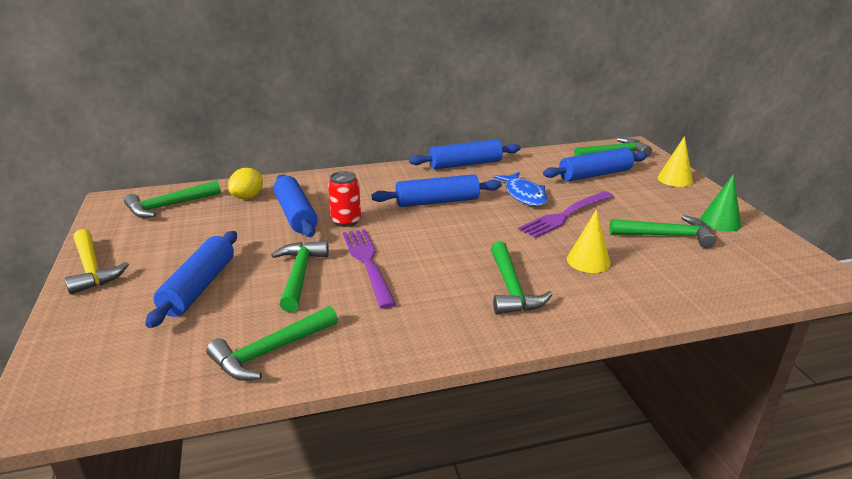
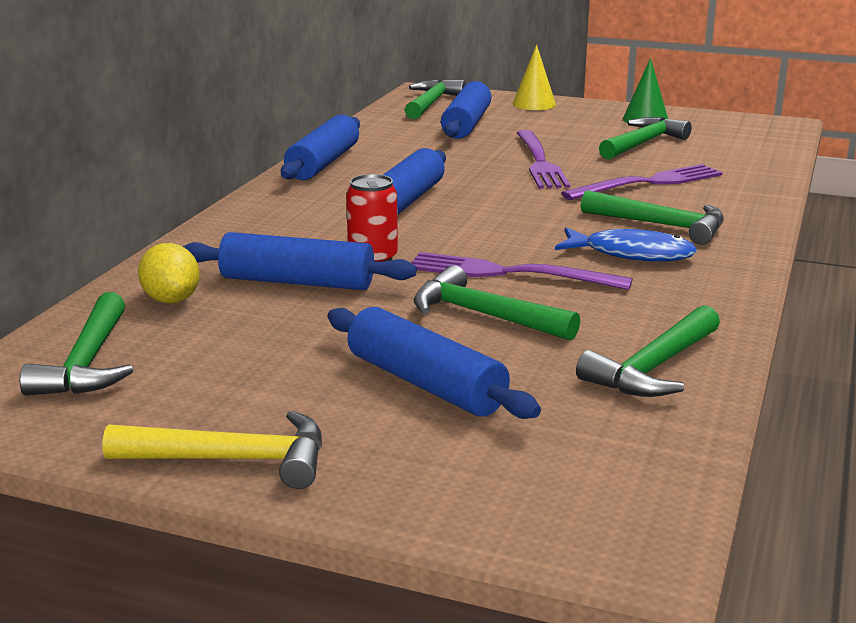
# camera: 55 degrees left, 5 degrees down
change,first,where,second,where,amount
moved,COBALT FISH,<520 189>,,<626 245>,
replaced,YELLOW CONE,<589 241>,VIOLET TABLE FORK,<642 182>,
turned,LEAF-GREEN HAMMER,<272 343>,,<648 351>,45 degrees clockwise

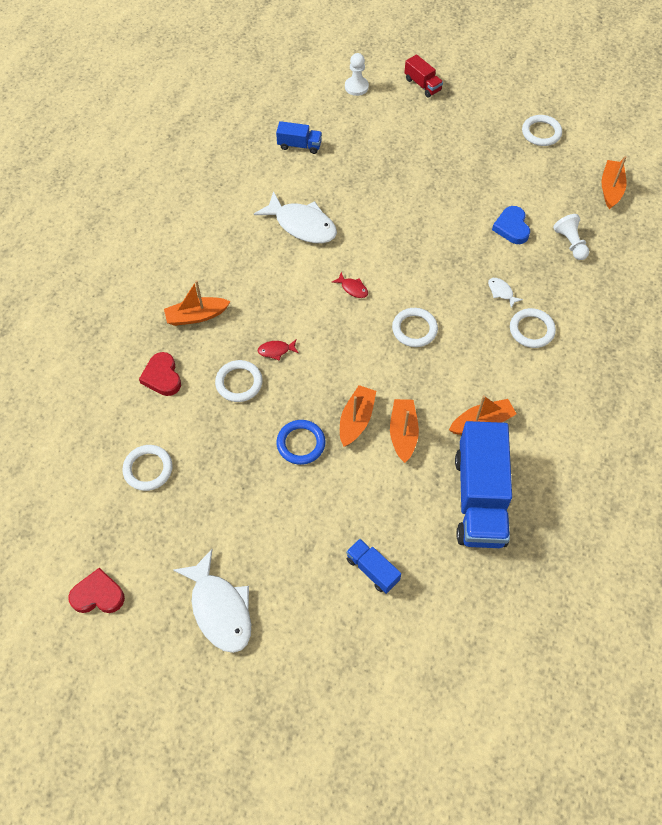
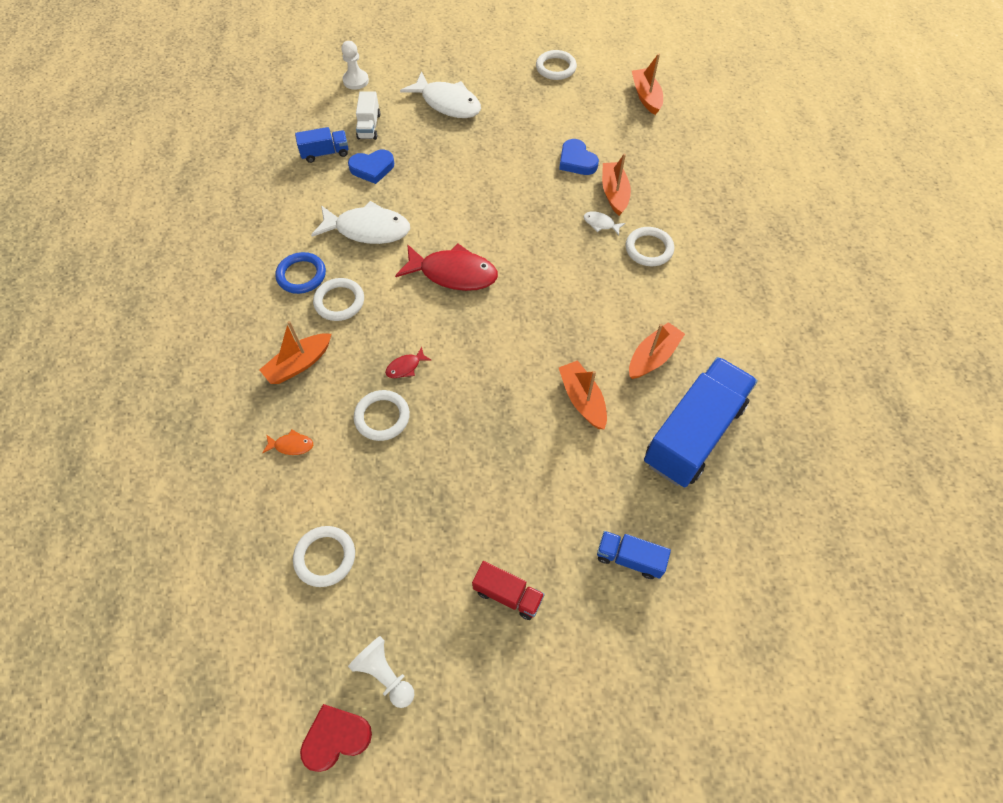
# camera: 25 degrees left, 0 degrees up
change,first,where,second,where,amount
added,,,COBALT HEART,<371 167>,
added,,,PURE WHITE LORRY,<368 115>,
moved,PURE WHITE FISH,<212 601>,,<440 94>,
moved,COBALT TORUS,<301 442>,,<300 273>,
moved,ORANGE SAILBOAT,<358 416>,,<616 185>,
moved,PURE WHITE TORUS,<415 327>,,<338 299>,
moved,CRIMSON LORRY,<423 76>,,<508 590>,
moved,PURE WHITE GAME PAWN,<571 237>,,<381 672>,
replaced,CRIMSON HEART,<160 374>,ORANGE FISH,<287 442>,
turned,COBALT LORRY,<483 484>,,<701 422>,120 degrees counterclockwise
resized,CRIMSON FISH,<350 285>,,<446 267>,x2.30

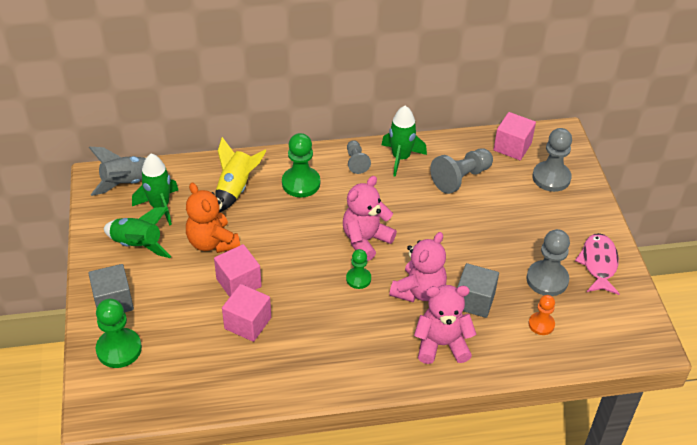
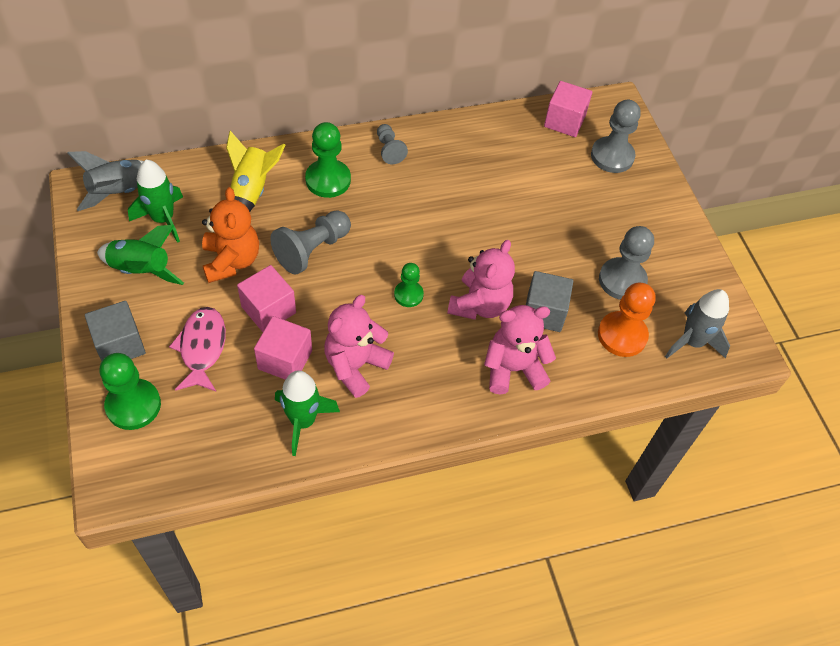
# camera: 10 degrees left, 10 degrees up
change,first,where,second,where,amount
added,,,GREY SPACESHIP,<697 324>,
moved,ROSY TEDDY,<370 218>,,<359 346>,
moved,LEAF-GREEN SPACESHIP,<404 141>,,<307 413>,
moved,GREY GAME PAWN,<461 171>,,<310 242>,
moved,ROSY FISH,<597 264>,,<197 349>,
turned,ORANGE TEDDY,<213 218>,,<230 235>,150 degrees counterclockwise
resized,ORANGE GAME PAWN,<541 315>,,<627 320>,x1.66

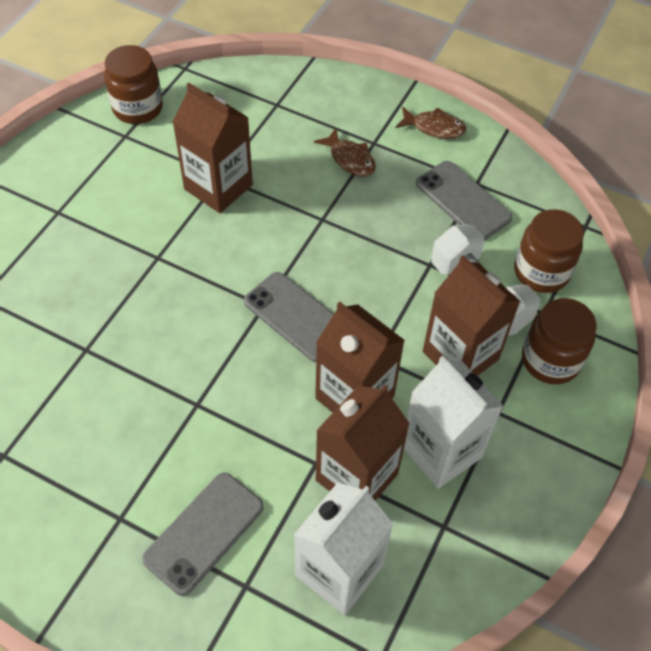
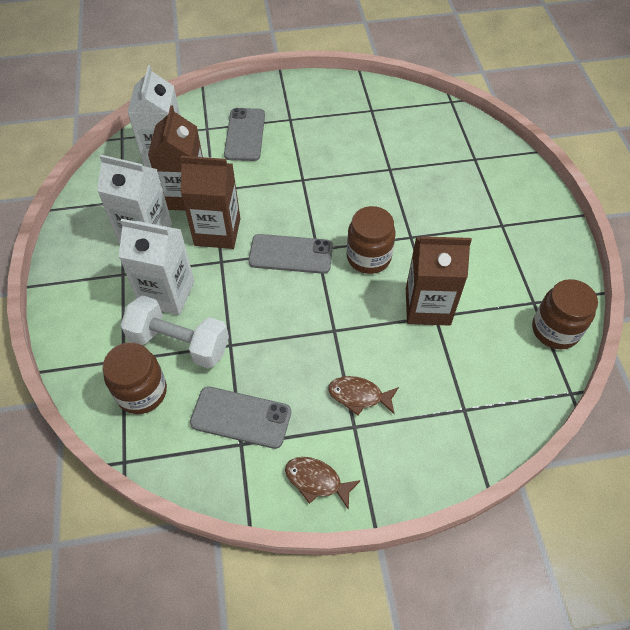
# camera: 145 degrees right, 0 degrees up
change,first,where,second,where,amount
moved,BROWN JAM JAR,<559 341>,,<371 240>,
recoloured,BROWN CARTON,<472 315>,PURE WHITE CARTON,<156 267>,
turned,BROWN FISH,<431 123>,,<323 483>,45 degrees clockwise

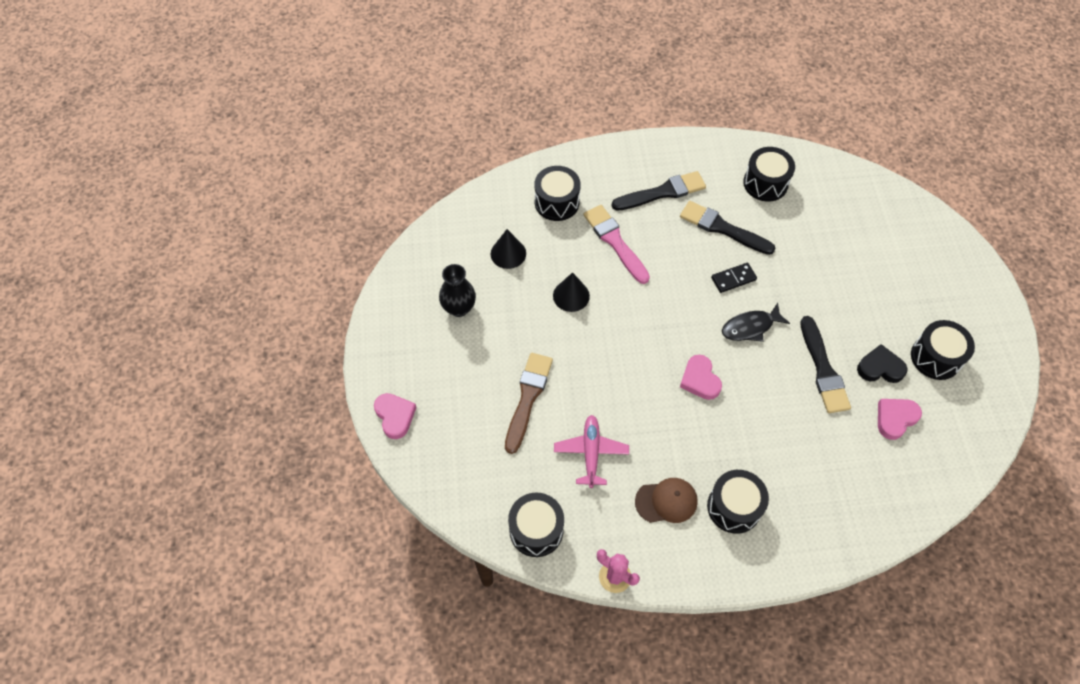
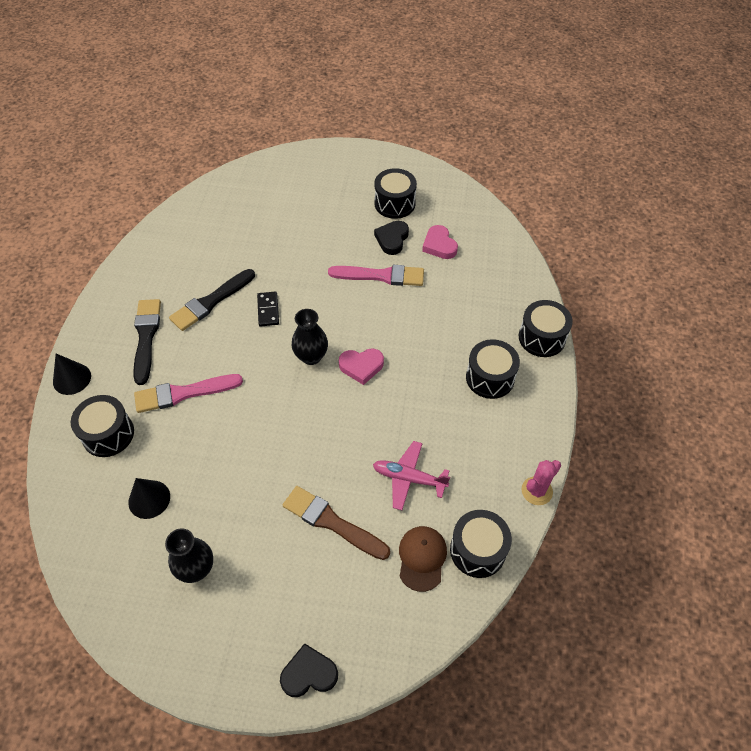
# camera: 75 degrees left, 5 degrees down
change,first,where,second,where,amount
removed,JET-BLACK FISH,<756 322>,,,
added,,,JET-BLACK VASE,<310 337>,
moved,JET-BLACK CONE,<571 292>,,<72 374>,
moved,BROWN BASEBALL CAP,<666 500>,,<423 559>,
moved,JET-BLACK TOY DRUM,<769 174>,,<546 328>,
recoloured,ROSY HEART,<395 416>,JET-BLACK HEART,<309 670>,
recoloured,JET-BLACK BRUSH,<825 364>,ROSY BRUSH,<376 275>,

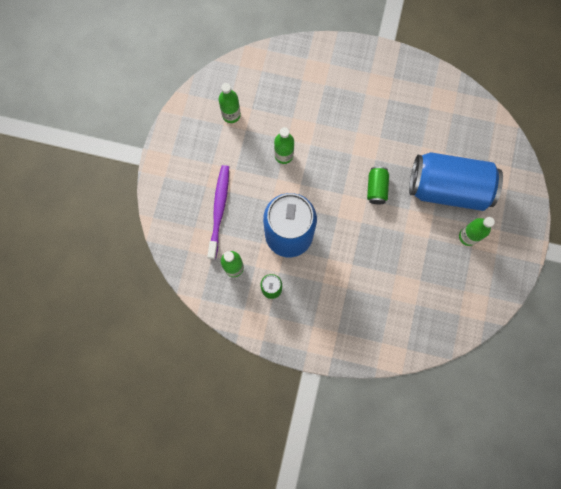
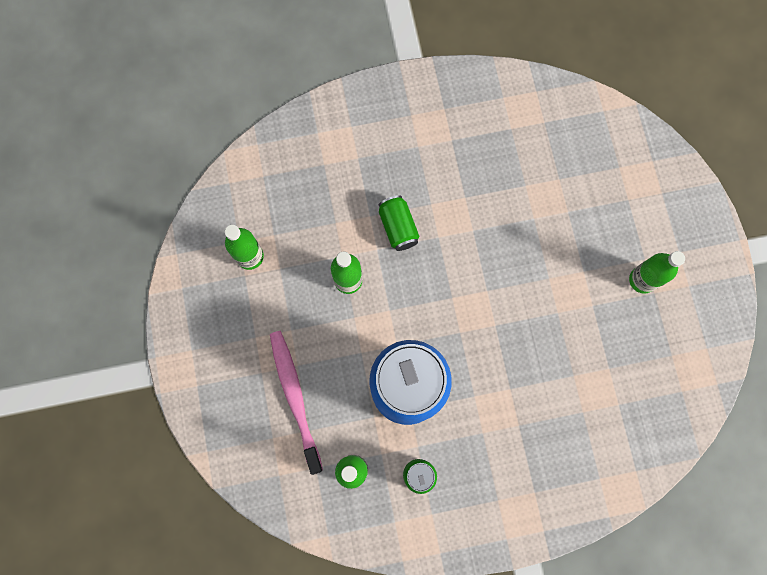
# camera: 25 degrees left, 0 degrees up
change,first,where,second,where,amount
removed,COBALT CAN,<456 181>,,,
moved,LEAF-GREEN CAN,<378 185>,,<399 223>,
recoloured,VIOLET DENTAL BRUSH,<218 212>,ROSY DENTAL BRUSH,<296 403>,

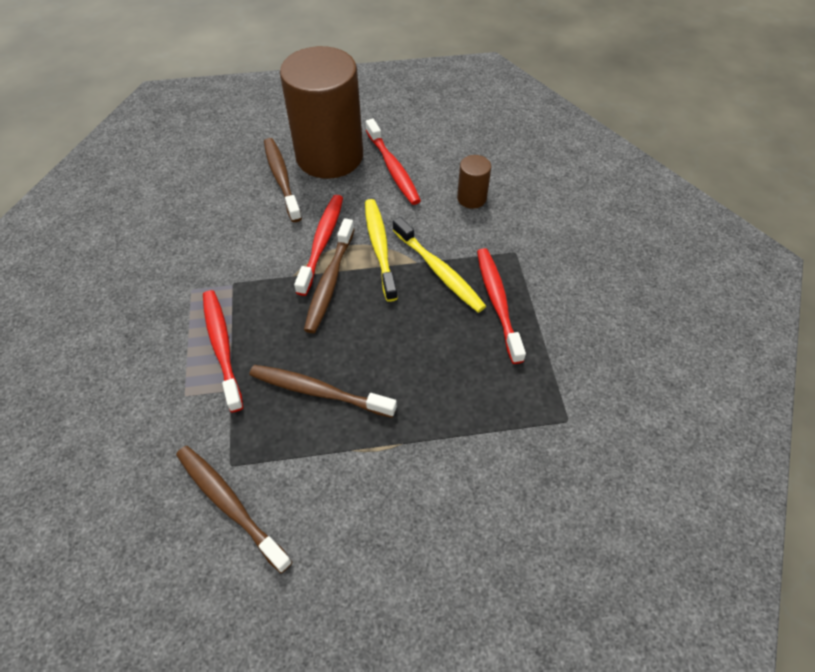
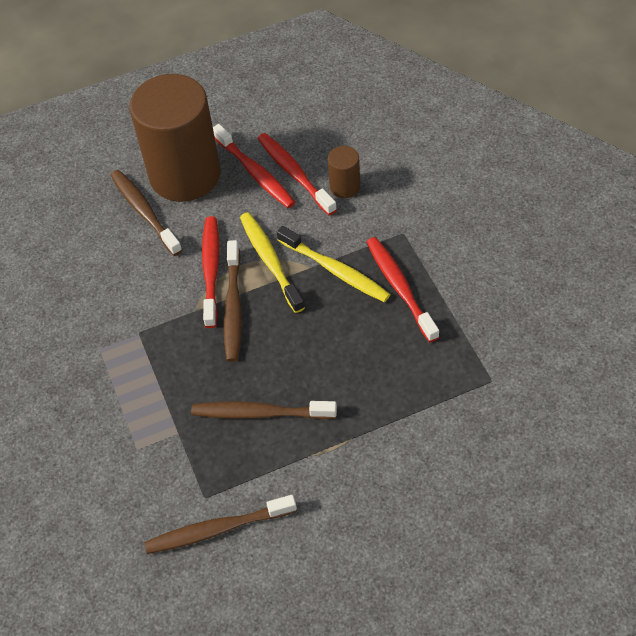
# camera: 10 degrees left, 0 degrees up
change,first,where,second,where,amount
moved,CRIMSON DENTAL BRUSH,<223 351>,,<297 174>,
turned,BROWN DENTAL BRUSH,<234 509>,,<220 524>,45 degrees counterclockwise

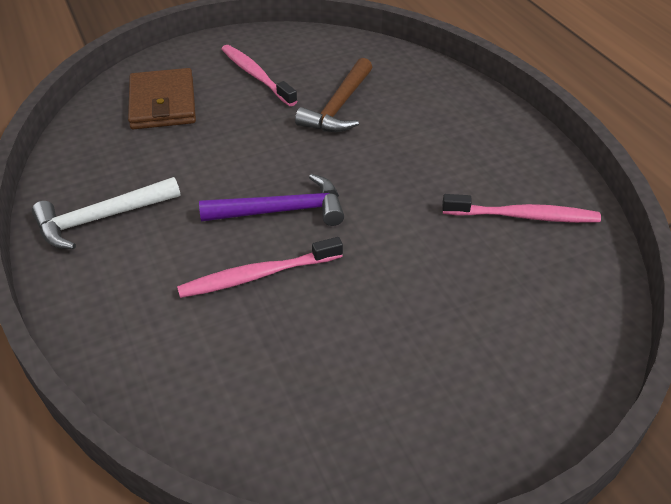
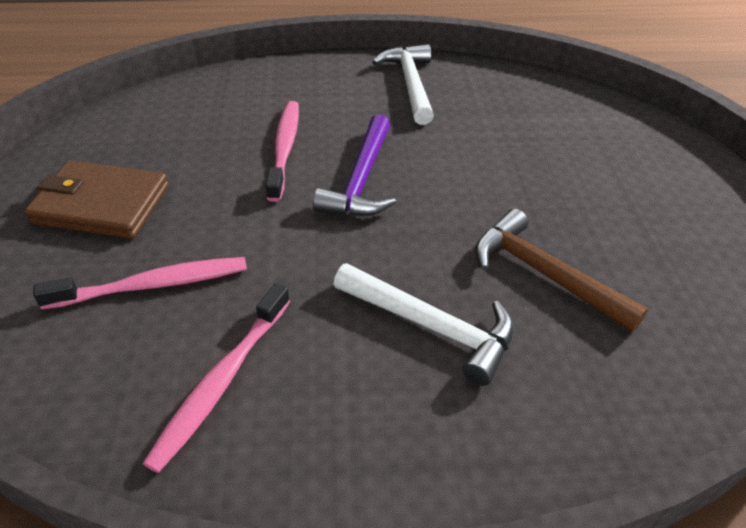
# camera: 110 degrees right, 0 degrees up
change,first,where,second,where,amount
added,,,PURE WHITE HAMMER,<424 324>,
moved,BROWN WALLET,<162 98>,,<96 199>,
moved,ROSY DENTAL BRUSH,<259 75>,,<140 283>,

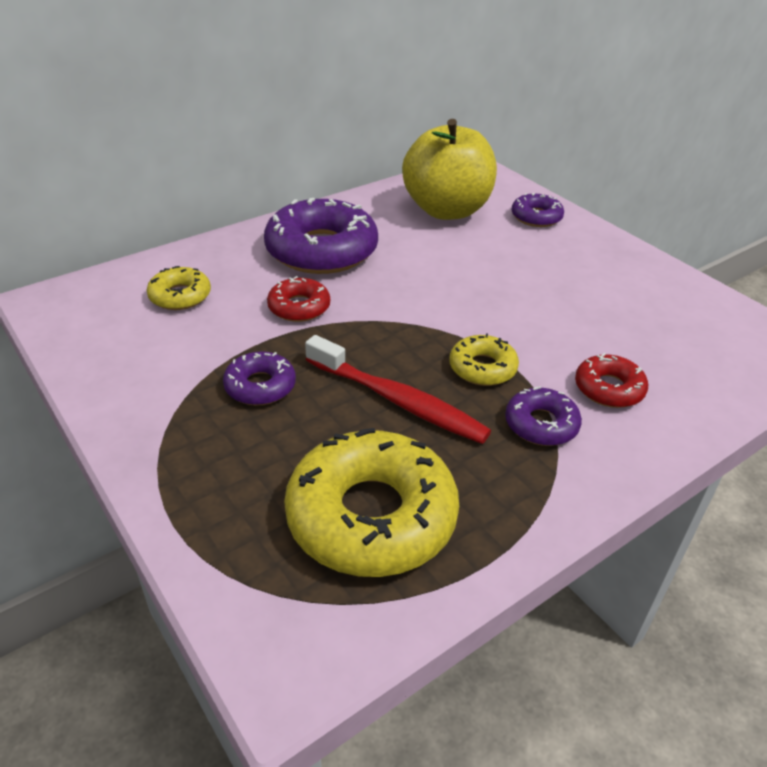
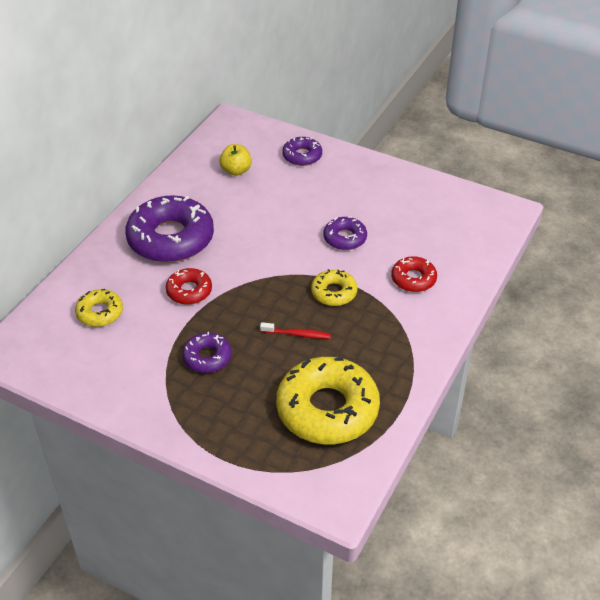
# camera: 25 degrees left, 5 degrees up
change,first,where,second,where,amount
moved,VIOLET GLAZED DONUT,<543 416>,,<345 233>,
resized,CRIMSON DENTAL BRUSH,<398 389>,,<295 330>,x0.51
resized,YELLOW APPLE FRUIT,<449 169>,,<235 160>,x0.44

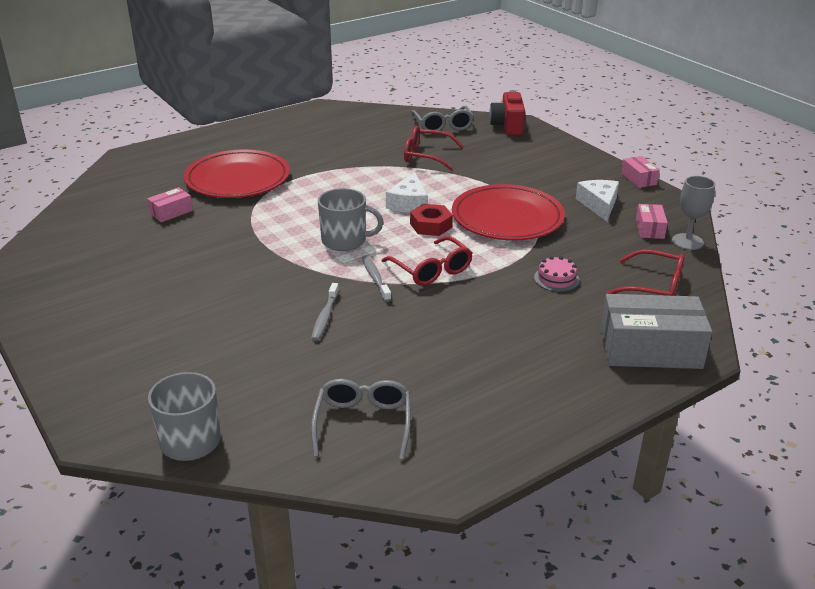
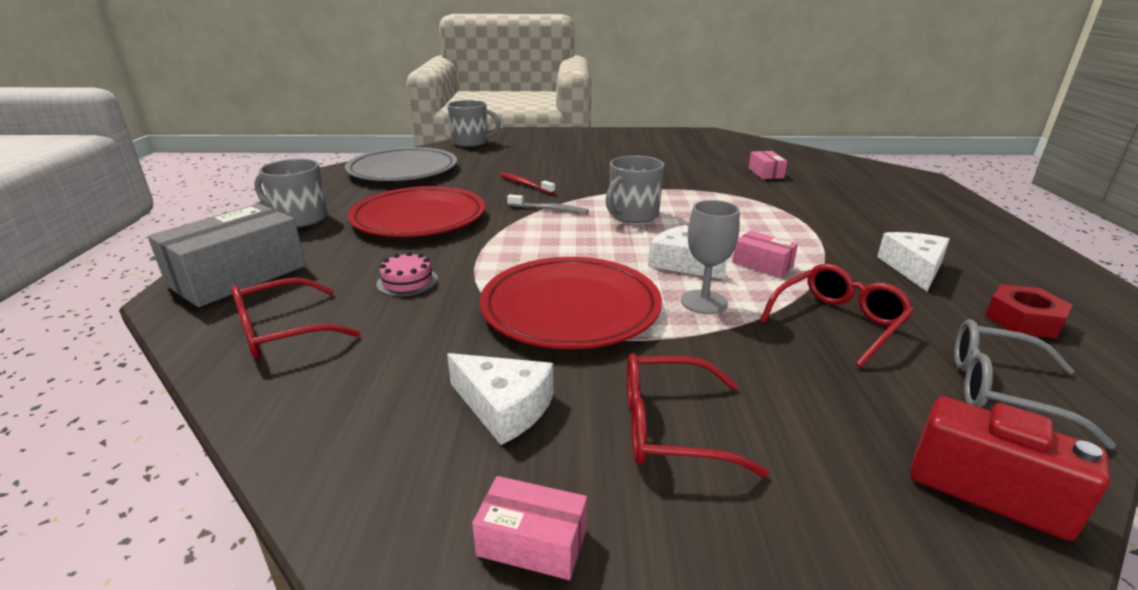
# camera: 125 degrees right, 5 degrees down
change,first,where,second,where,amount
added,,,GREY TEA MUG,<290 193>,
added,,,PURE WHITE PIECE OF CHEESE,<913 261>,
moved,CRIMSON FLAT DISH,<237 173>,,<416 211>,
moved,CRIMSON GLASSES,<427 261>,,<698 415>,
moved,CRIMSON NUT,<431 220>,,<1029 311>,
moved,ROSY PARCEL,<652 221>,,<765 254>,
moved,GREY CHALICE,<693 213>,,<710 257>,
replaced,GREY GLASSES,<361 419>,GREY FLAT DISH,<401 164>,
recoloured,GREY DENTAL BRUSH,<325 312>,CRIMSON DENTAL BRUSH,<527 183>,

